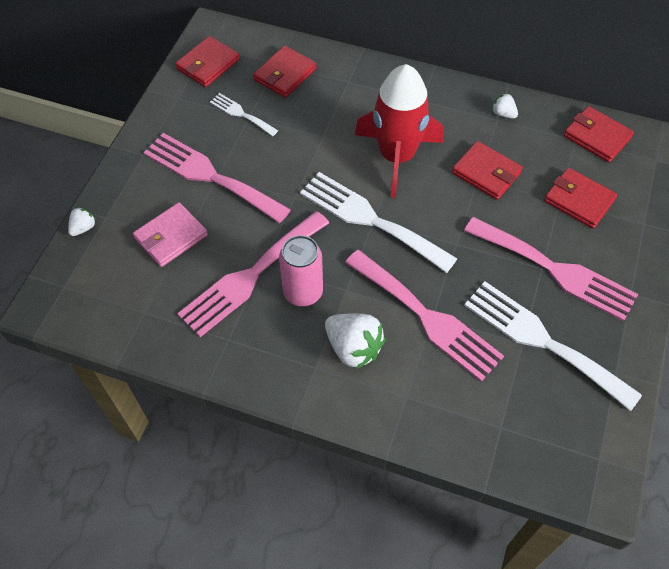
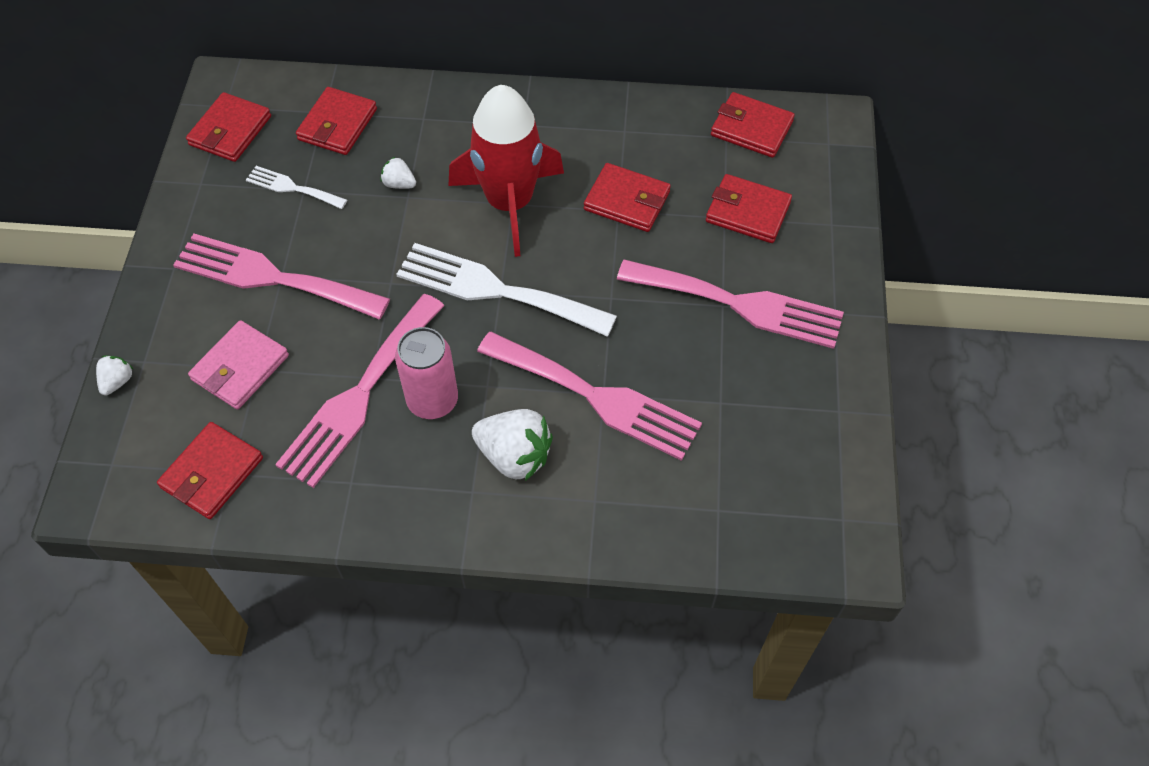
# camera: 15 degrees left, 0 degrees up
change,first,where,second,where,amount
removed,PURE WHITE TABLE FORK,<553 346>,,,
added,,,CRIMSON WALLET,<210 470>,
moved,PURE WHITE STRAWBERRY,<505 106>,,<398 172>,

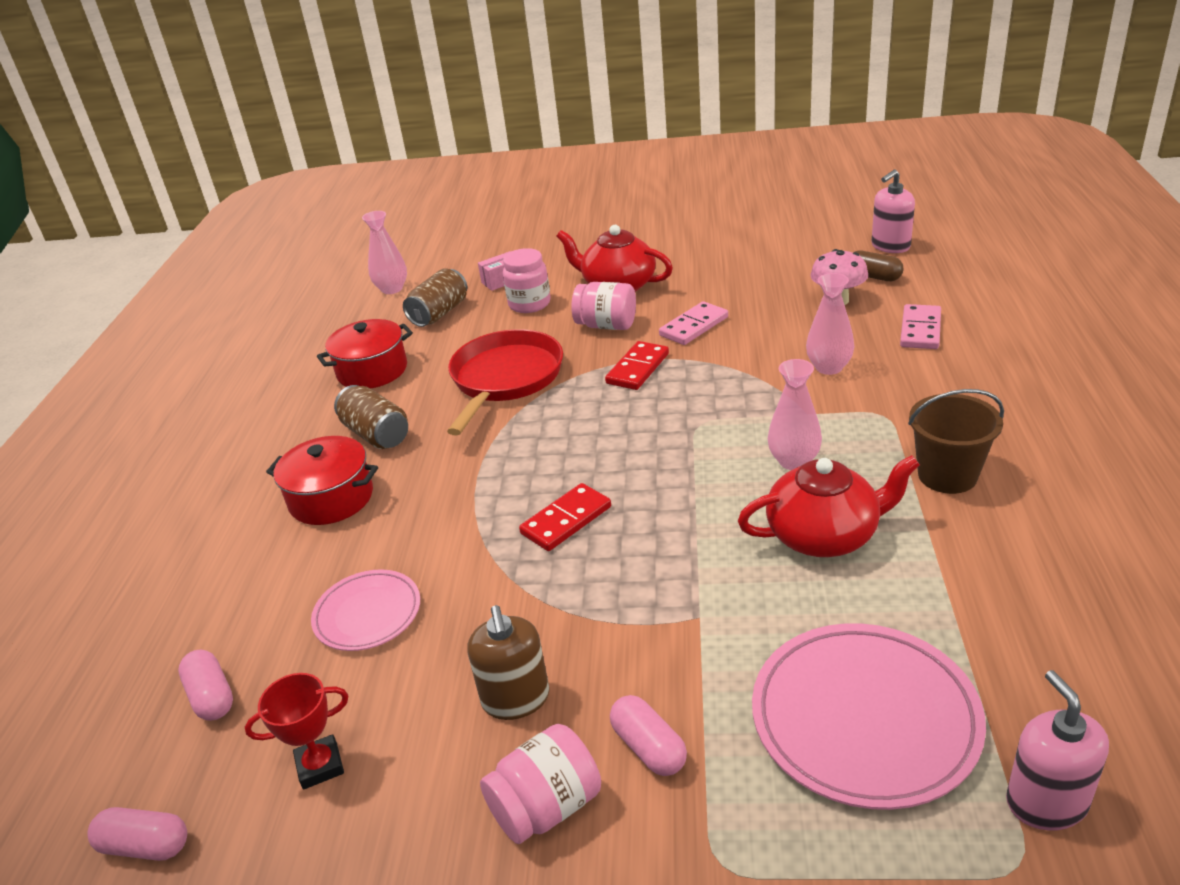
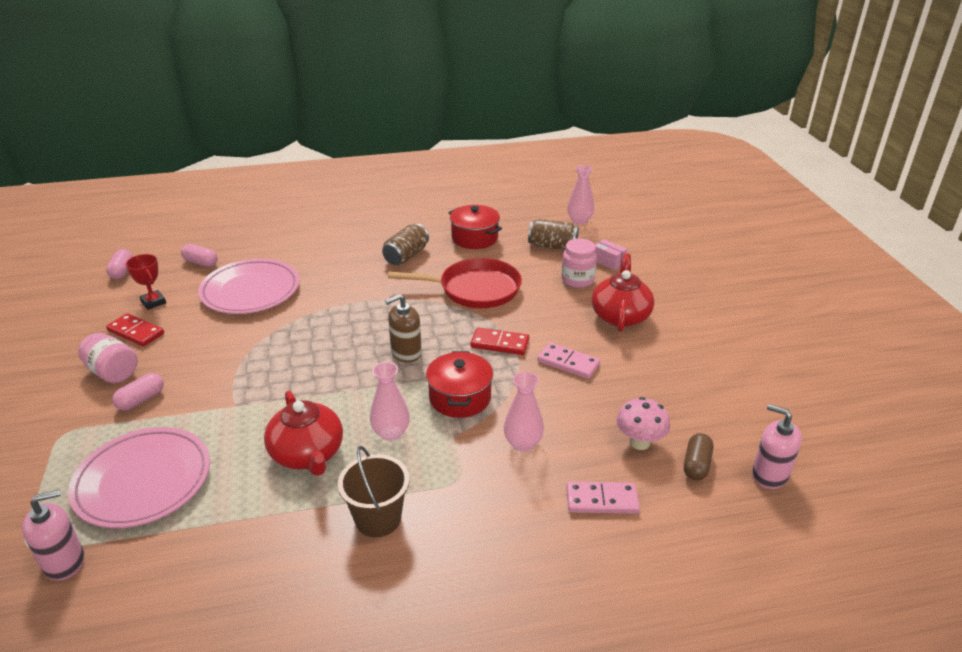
# camera: 70 degrees right, 0 degrees up
change,first,where,second,where,amount
removed,ROSY JAM JAR,<603 306>,,,
moved,CRIMSON STOCKPOT,<322 480>,,<459 384>,
moved,BROWN SOAP DISPENSER,<508 662>,,<403 328>,
moved,CRIMSON DOMINO,<565 517>,,<135 330>,
turned,ROSY PILL,<205 685>,,<199 255>,75 degrees clockwise
resized,ROSY FLAT DISH,<365 610>,,<248 286>,x1.71

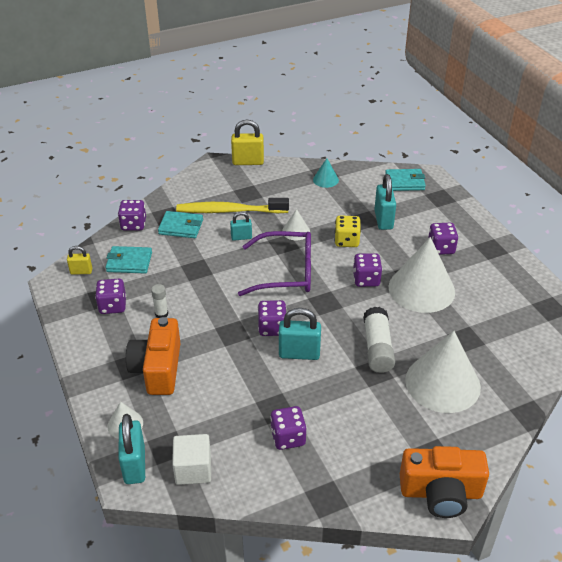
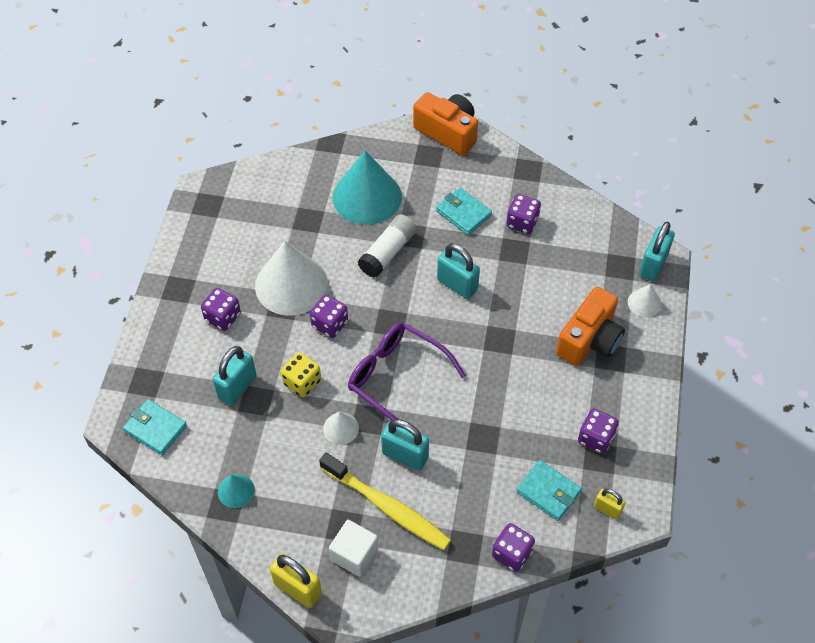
# camera: 145 degrees left, 15 degrees up
change,first,where,second,where,amount
removed,PURE WHITE GLUE STICK,<159 301>,,,
removed,VIOLET DIE,<272 318>,,,
moved,TEAL WALLET,<180 224>,,<464 211>,
moved,PURE WHITE BLOCK,<191 459>,,<353 548>,
recoloured,PURE WHITE CONE,<443 372>,TEAL CONE,<367 188>,
resized,TEAL SMALL LOCK,<241 226>,,<405 445>,x1.70

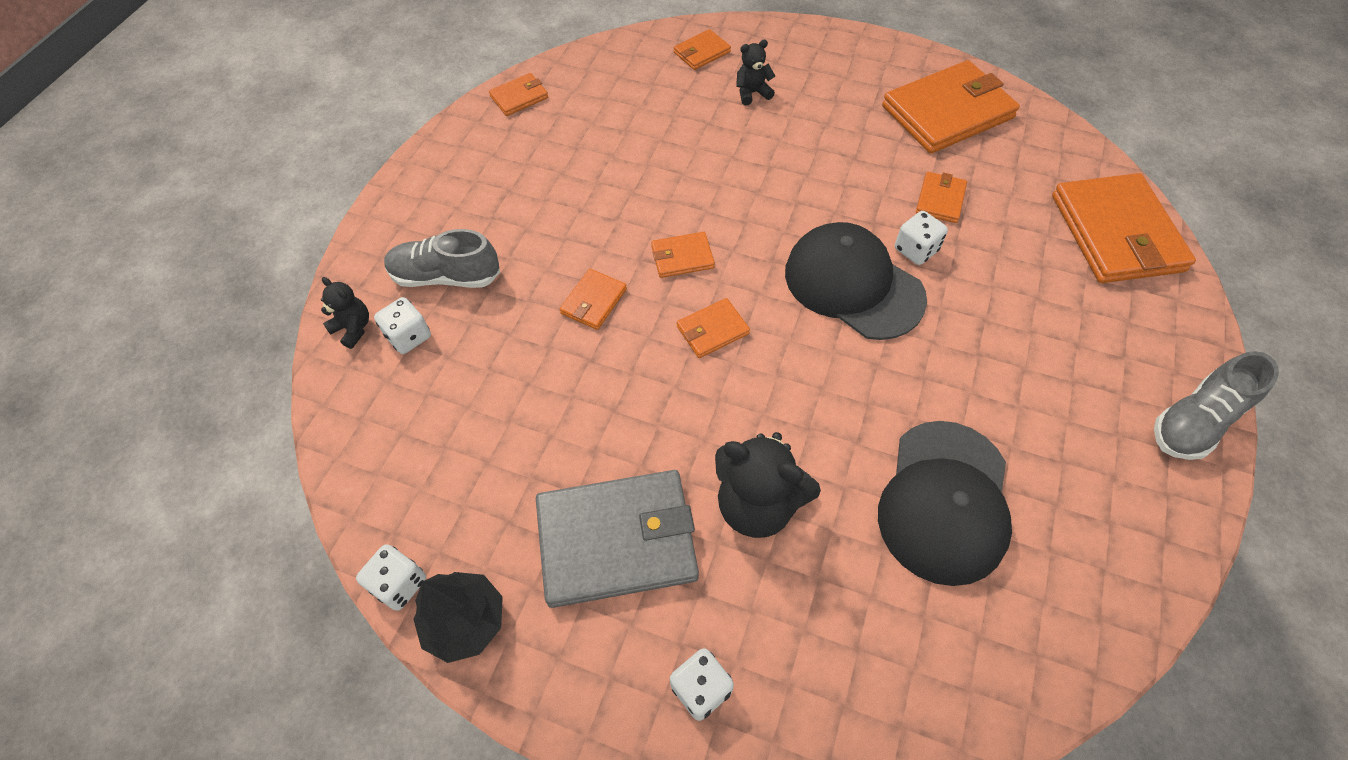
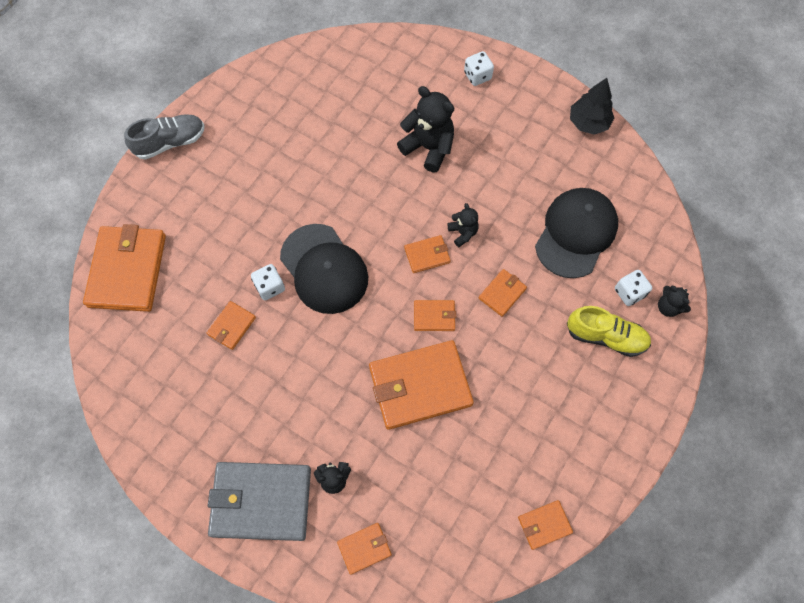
# camera: 170 degrees left, 10 degrees up
change,first,where,second,where,amount
removed,PURE WHITE DIE,<391 577>,,,
added,,,JET-BLACK TEDDY,<463 225>,
moved,GREY WALLET,<617 539>,,<259 501>,
moved,JET-BLACK BASEBALL CAP,<945 503>,,<576 233>,
moved,ORANGE WALLET,<951 107>,,<421 385>,
recoloured,GREY SHOE,<442 258>,YELLOW SHOE,<609 331>,

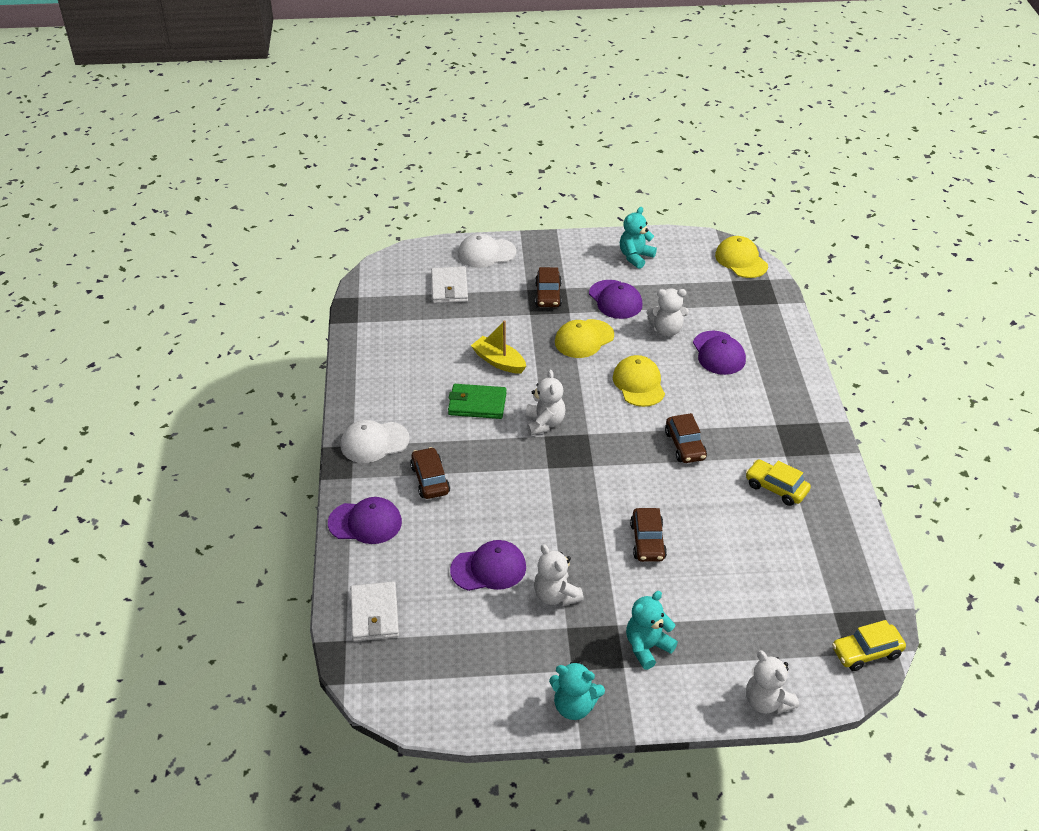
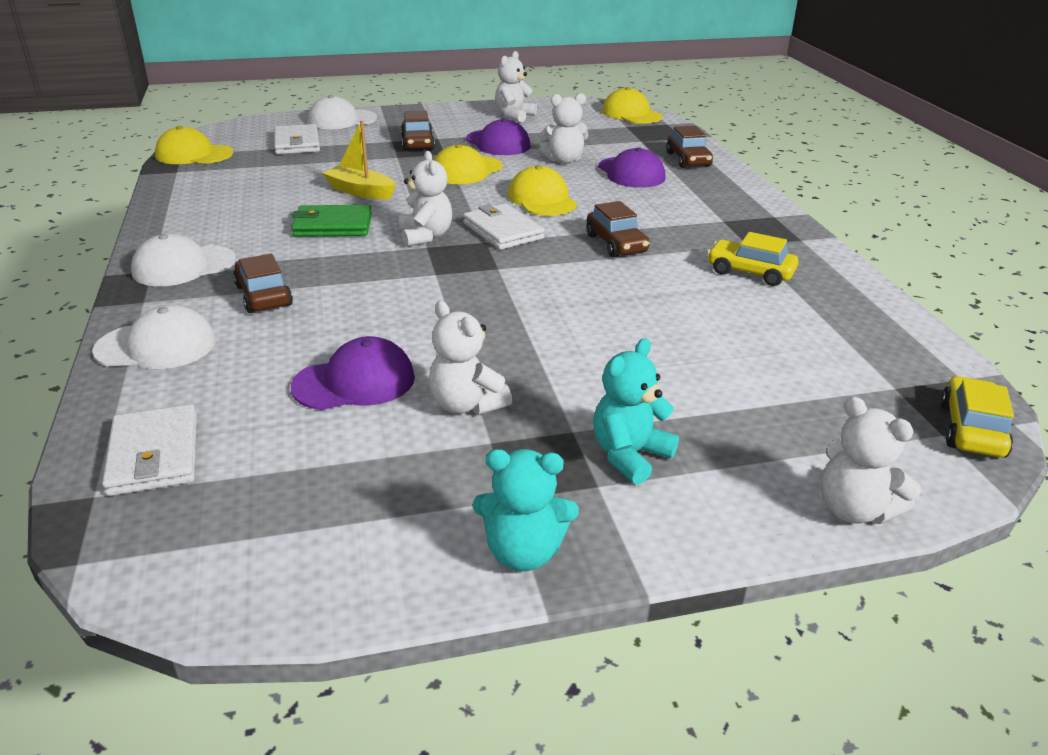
# camera: 10 degrees left, 10 degrees down
change,first,where,second,where,amount
added,,,YELLOW BASEBALL CAP,<194 145>,
added,,,PURE WHITE WALLET,<504 227>,
moved,BROWN TOY CAR,<648 535>,,<689 147>,
recoloured,VIOLET BASEBALL CAP,<365 520>,PURE WHITE BASEBALL CAP,<154 337>,
recoloured,TEAL TEDDY,<638 238>,PURE WHITE TEDDY,<516 87>,
turned,YELLOW TOY CAR,<869 645>,,<977 417>,135 degrees clockwise

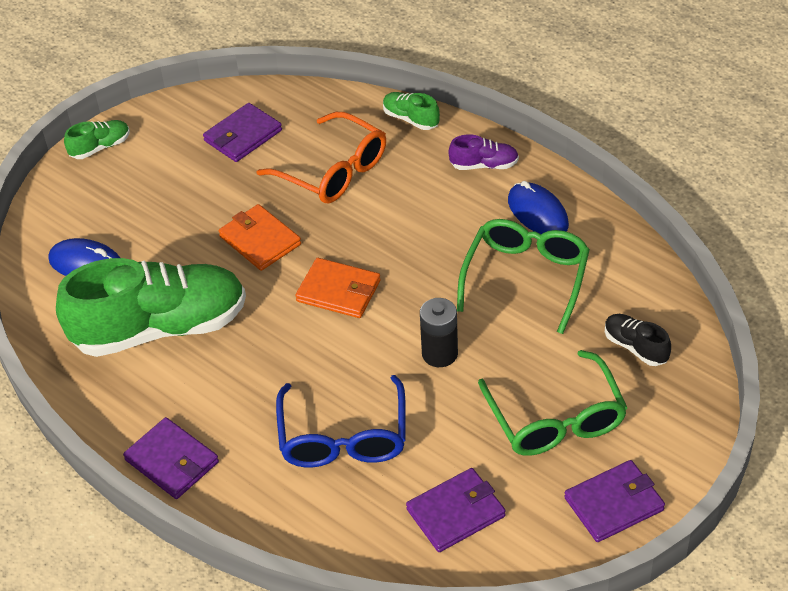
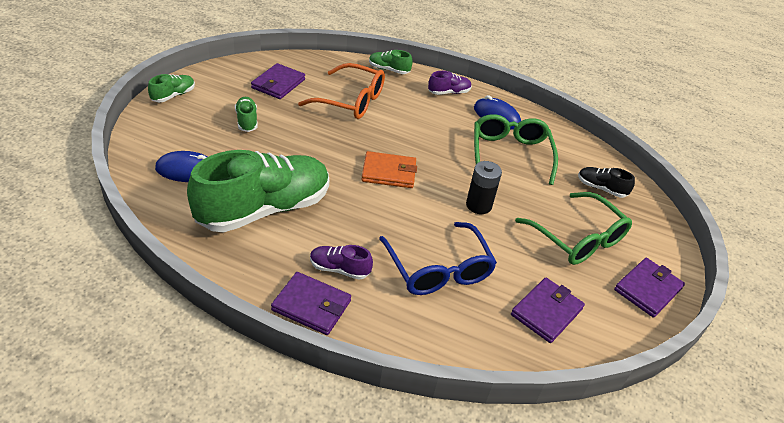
# camera: 25 degrees left, 5 degrees down
change,first,where,second,where,amount
removed,ORANGE WALLET,<260 237>,,,
added,,,LEAF-GREEN SHOE,<246 114>,
added,,,VIOLET SHOE,<341 262>,

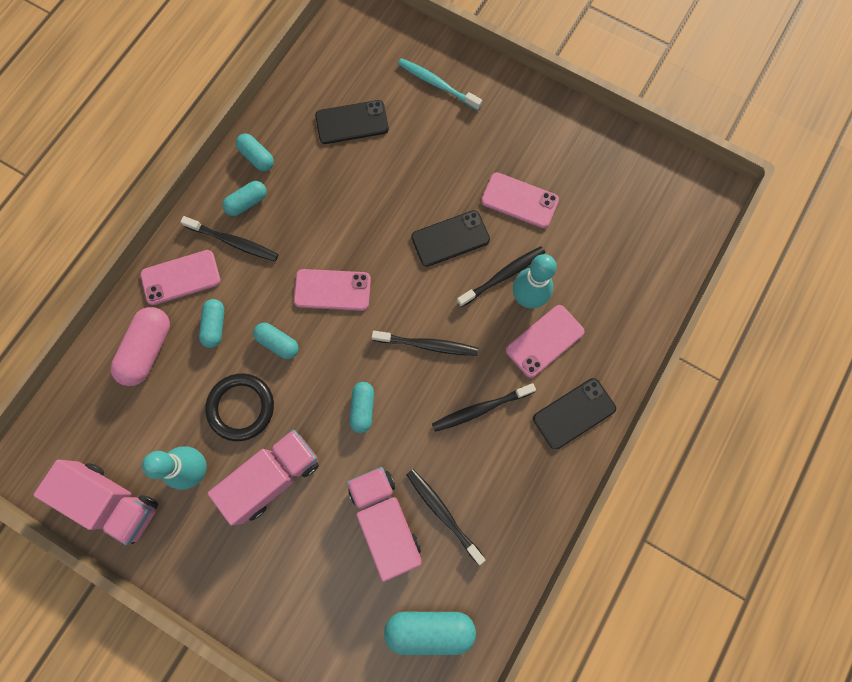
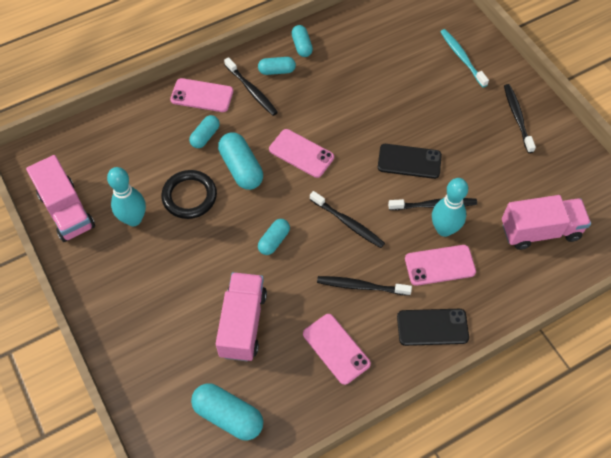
# camera: 30 degrees right, 15 degrees down
change,first,where,second,where,amount
removed,ROSY PILL,<140 346>,,,
removed,JET-BLACK PHONE,<352 122>,,,
moved,ROSY LORRY,<263 478>,,<546 222>,
moved,JET-BLACK DENTAL BRUSH,<445 517>,,<520 118>,
moved,ROSY PHONE,<520 200>,,<337 349>,
resized,TEAL PILL,<276 341>,,<240 161>,x1.63

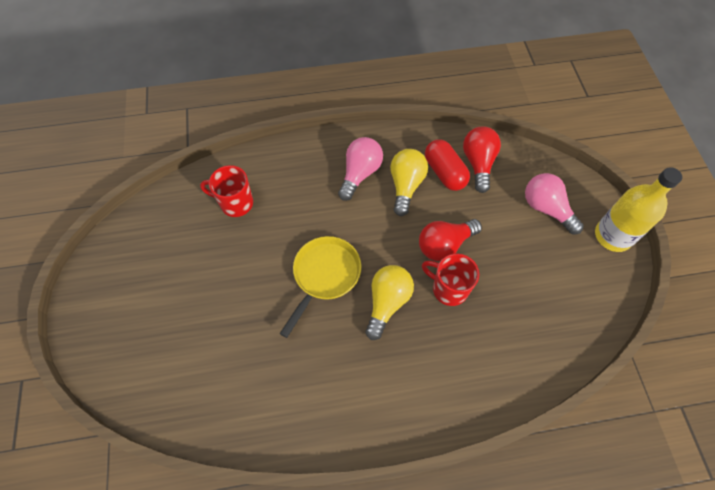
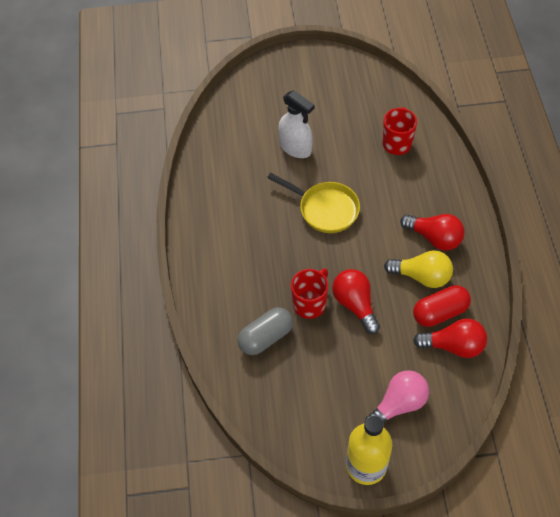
# camera: 95 degrees right, 5 degrees down
change,first,where,second,where,amount
removed,YELLOW LIGHTBULB,<389 302>,,,
added,,,GREY PILL,<265 331>,
added,,,PURE WHITE SPRAY CLEANER,<296 124>,
recoloured,ROSY LIGHTBULB,<360 169>,CRIMSON LIGHTBULB,<432 232>,

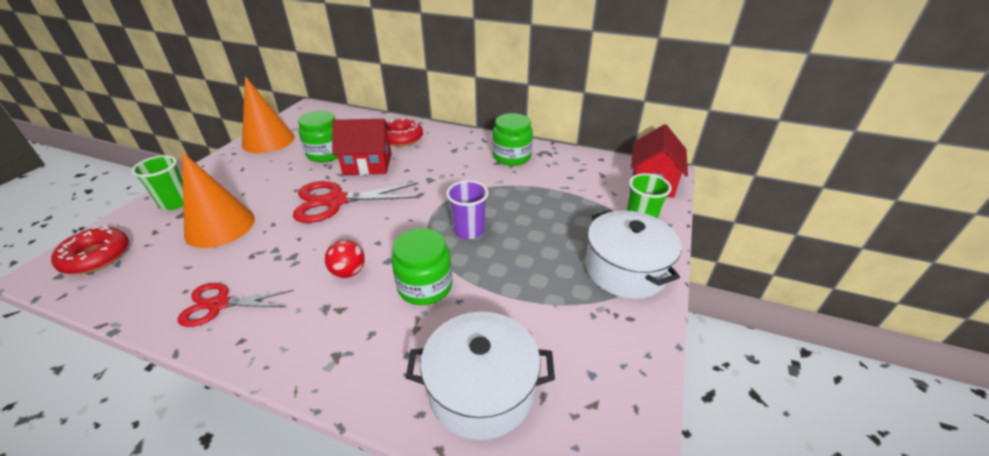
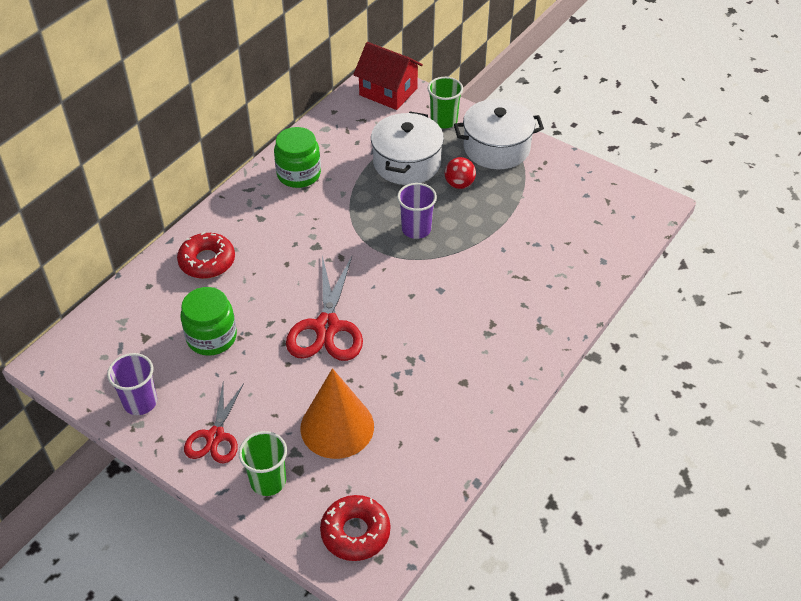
# camera: 75 degrees left, 10 degrees up
change,first,where,second,where,amount
removed,CRIMSON COTTAGE,<361 147>,,,
removed,LEAF-GREEN JAM JAR,<422 266>,,,
moved,CRIMSON SCISSORS,<236 305>,,<214 423>,
moved,CRIMSON PLAY BALL,<345 259>,,<460 173>,
moved,PURE WHITE STOCKPOT,<480 376>,,<407 148>,
replaced,ORANGE CONE,<268 114>,VIOLET CUP,<132 384>,

